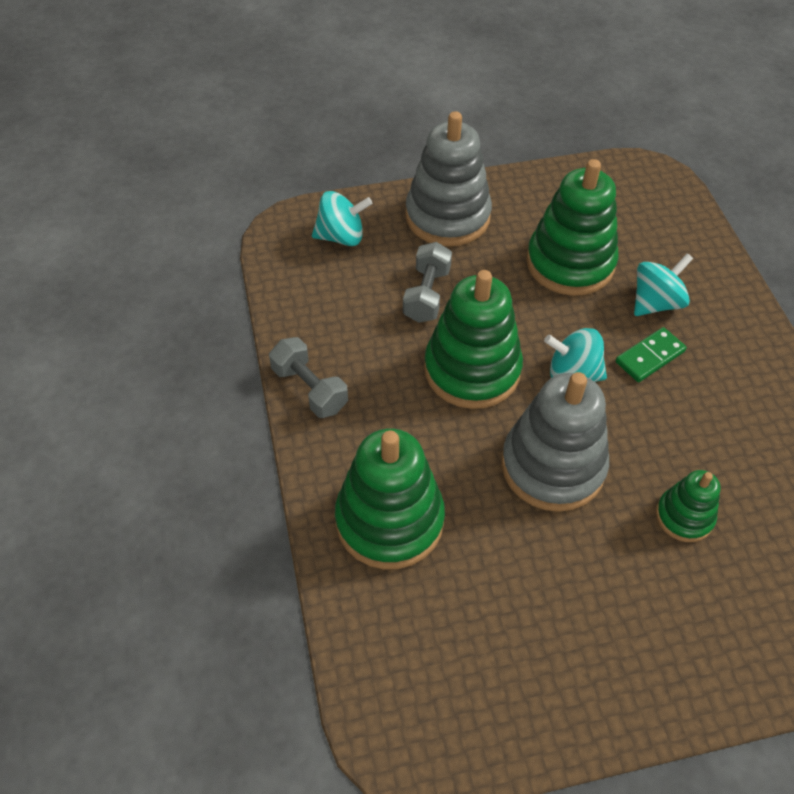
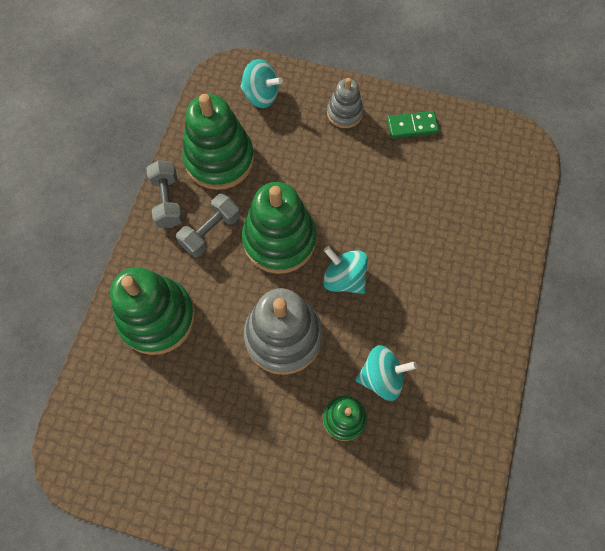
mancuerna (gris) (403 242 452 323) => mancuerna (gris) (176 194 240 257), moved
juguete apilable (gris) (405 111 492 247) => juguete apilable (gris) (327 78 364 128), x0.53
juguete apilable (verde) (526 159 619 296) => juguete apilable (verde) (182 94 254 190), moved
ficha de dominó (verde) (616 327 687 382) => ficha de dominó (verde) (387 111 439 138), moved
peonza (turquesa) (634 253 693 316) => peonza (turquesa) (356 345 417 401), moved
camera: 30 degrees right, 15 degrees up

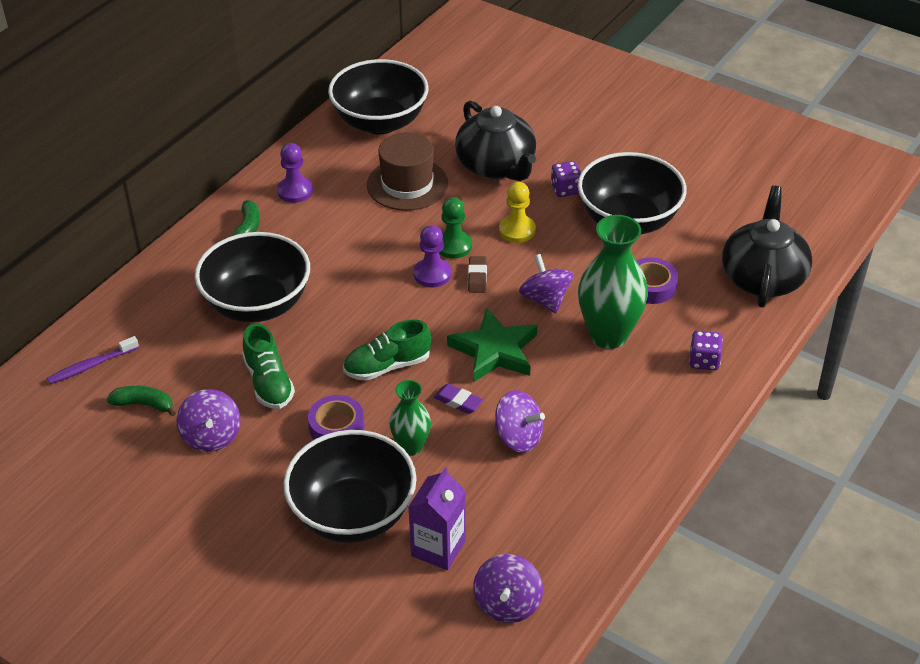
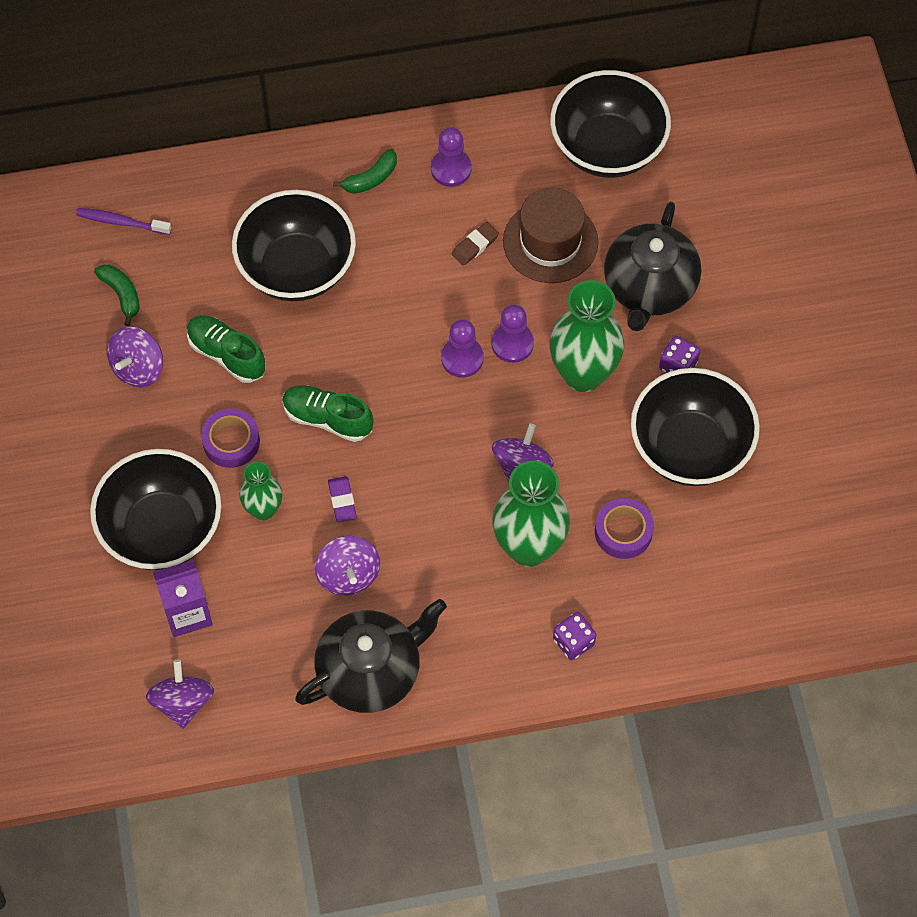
zapato (verde) (243 324 295 409) => zapato (verde) (187 315 266 383), 105 degrees clockwise
peón (verde) (439 197 472 259) => peón (morado) (492 304 534 363)
estrella (verde) (447 308 537 382) => nothing
goma de borrar (marrón) (468 256 487 293) => goma de borrar (marrón) (452 222 499 266), moved
peonza (morado) (473 554 543 623) => peonza (morado) (146 659 214 729), 120 degrees clockwise
peón (amarillo) (499 182 536 243) => florero (verde) (550 280 624 392)
tetera (negro) (722 186 812 307) => tetera (negro) (295 598 447 713), moved
camera: 45 degrees right, 20 degrees up

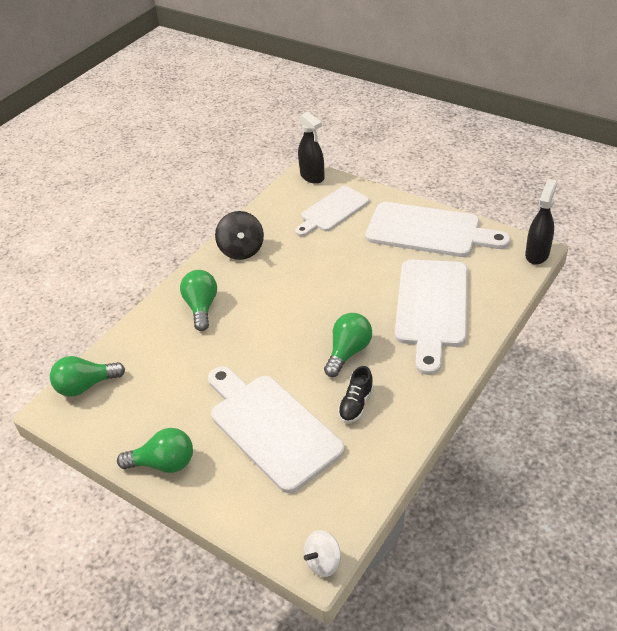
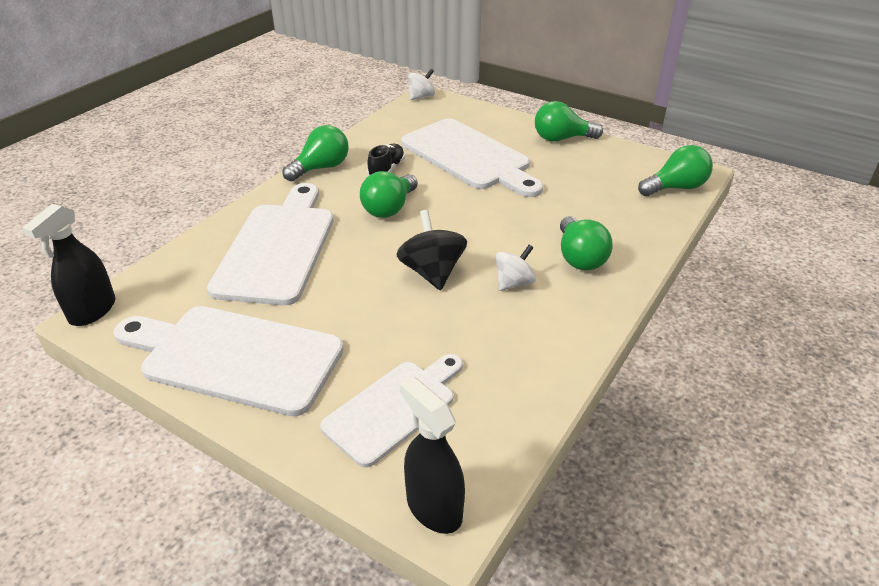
peonza (negro) (215 211 264 260) => peonza (negro) (397 210 467 290), moved
nothing => bombilla (verde) (283 125 349 181)
nothing => peonza (blanco) (496 245 536 291)
camera: 175 degrees right, 5 degrees down

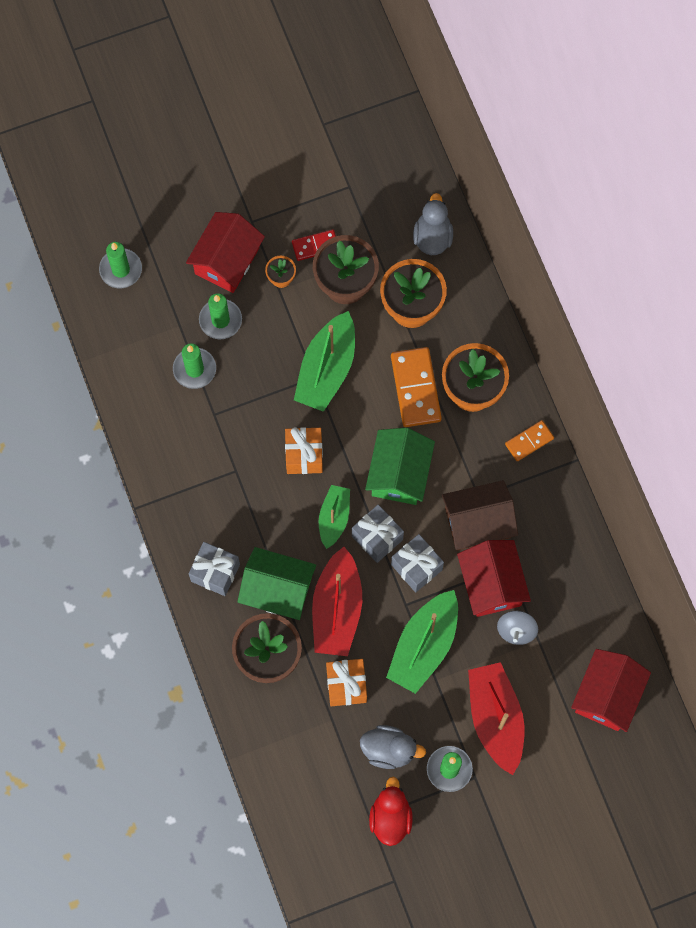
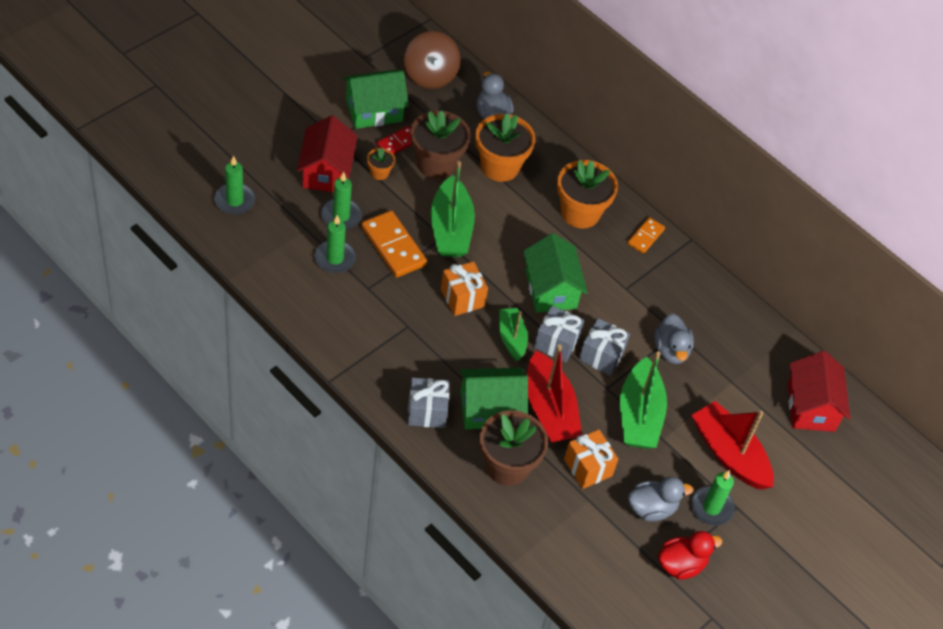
pato (rojo) (369 777 413 846) => pato (rojo) (658 531 722 580), 90 degrees clockwise
ficha de dominó (naranja) (391 347 442 427) => ficha de dominó (naranja) (361 210 427 277), moved
casa (marrón) (442 480 518 551) => nothing
casa (rojo) (457 540 531 617) => pato (gris) (654 314 694 364)
peonza (gris) (497 611 538 645) => nothing
nothing => casa (verde) (343 70 409 129)
nothing => peonza (marrón) (404 31 461 89)
camera: 30 degrees left, 20 degrees down

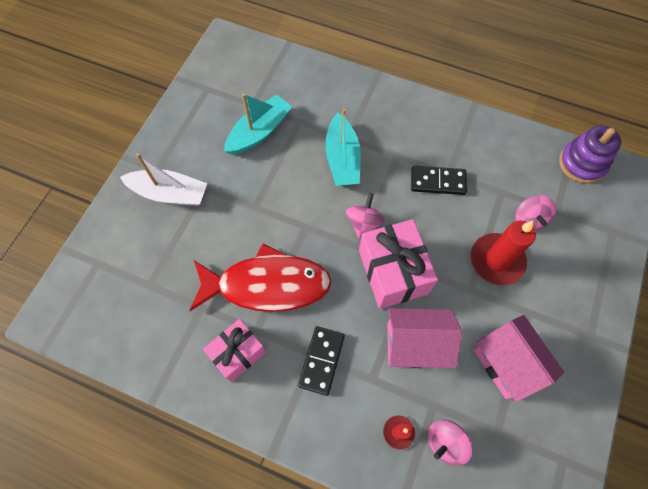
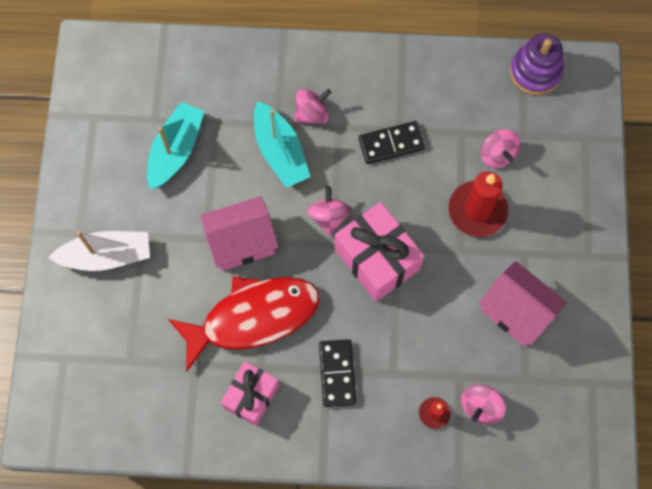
casa (rosa) (387 308 462 368) => casa (rosa) (200 196 278 271), moved
nothing => peonza (rosa) (295 89 331 124)
camera: 20 degrees left, 5 degrees up

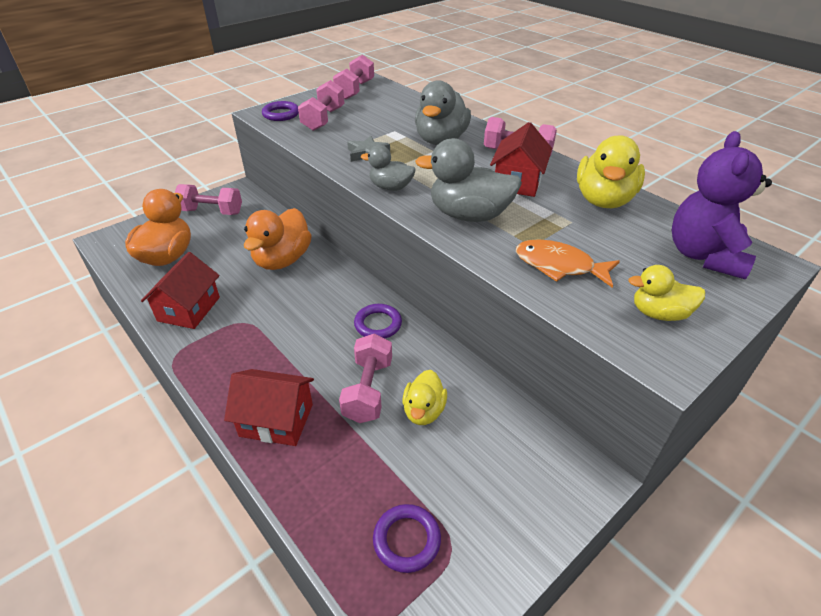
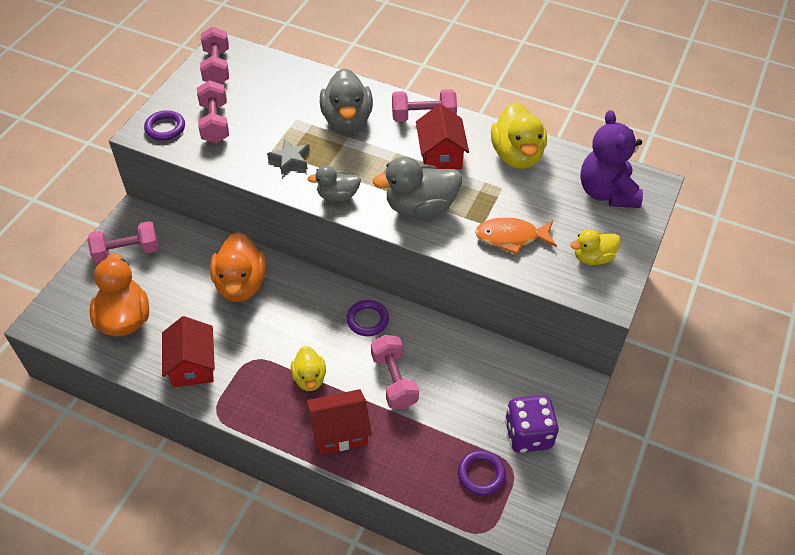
pato (amarillo) (402 370 447 425) => pato (amarillo) (291 346 326 391), moved
nothing => dado (morado) (505 395 559 453)
camera: 25 degrees left, 10 degrees up

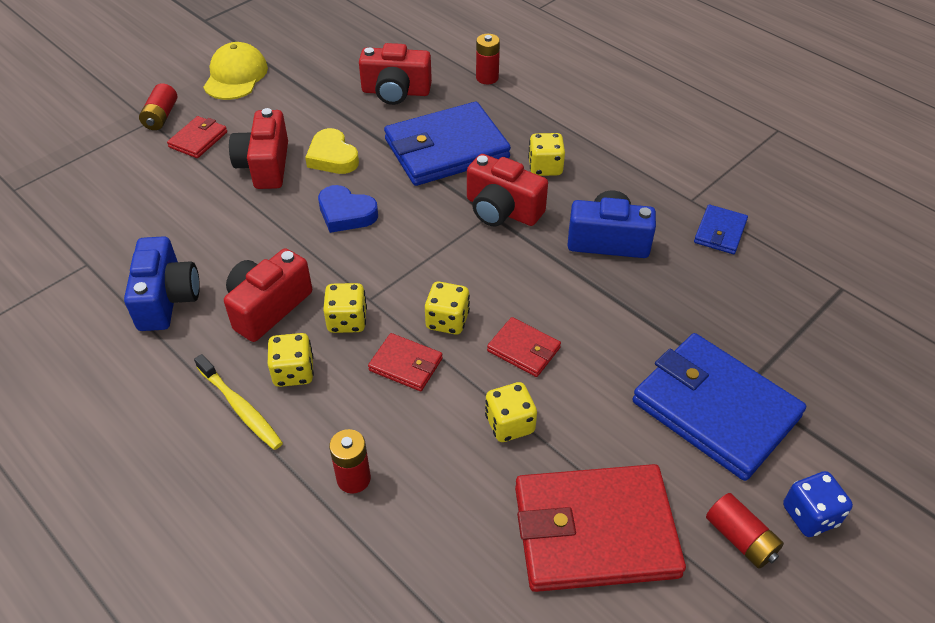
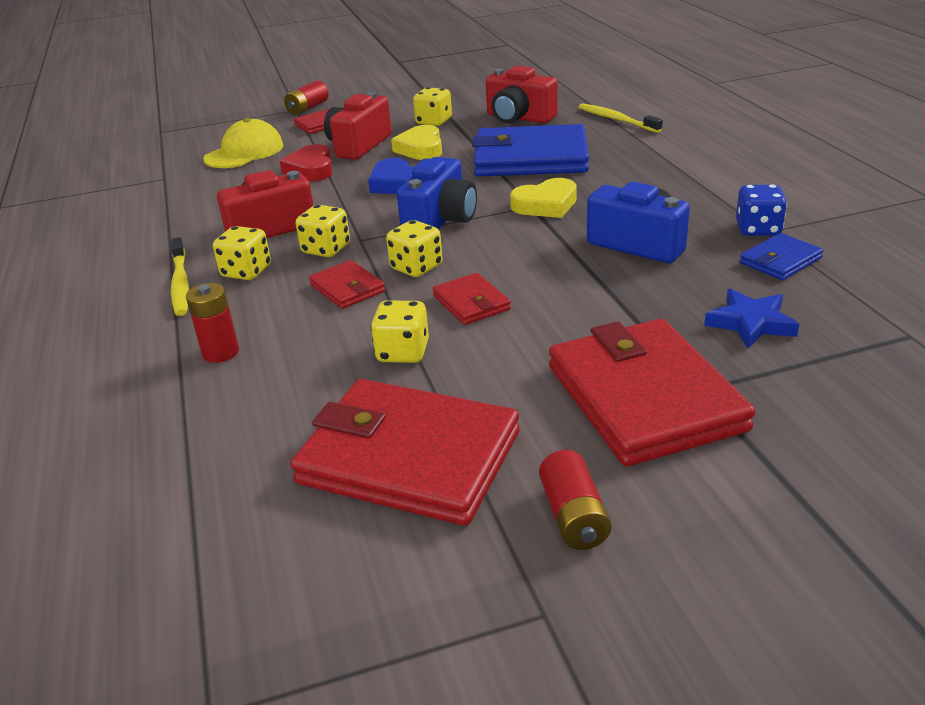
cámara (azul) (124 236 200 331) => cámara (azul) (397 157 477 229), moved
gorra (amarillo) (203 42 268 100) => gorra (amarillo) (203 118 283 168), moved
cámara (rojo) (467 154 548 226) => corazón (amarillo) (510 178 577 218)
pila (rojo) (476 34 500 84) => cepillo de dientes (amarillo) (578 103 663 133)
dado (amarillo) (528 133 565 176) => dado (amarillo) (413 87 452 126), moved
cartera (azul) (632 333 806 481) => cartera (rojo) (549 319 755 466)
dado (azul) (783 471 853 537) => dado (azul) (736 184 787 236), moved
nothing => corazón (rojo) (280 144 333 181)
nothing => estrella (azul) (704 289 799 349)
camera: 30 degrees right, 15 degrees down

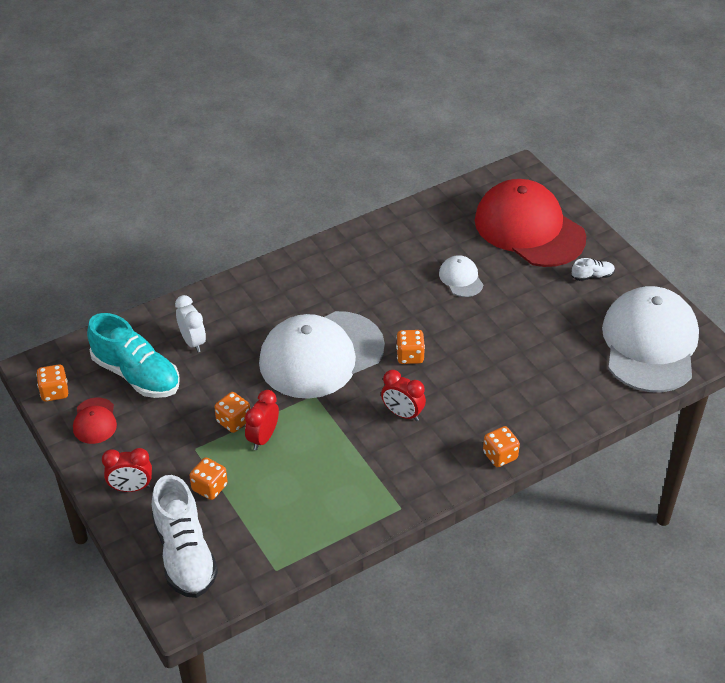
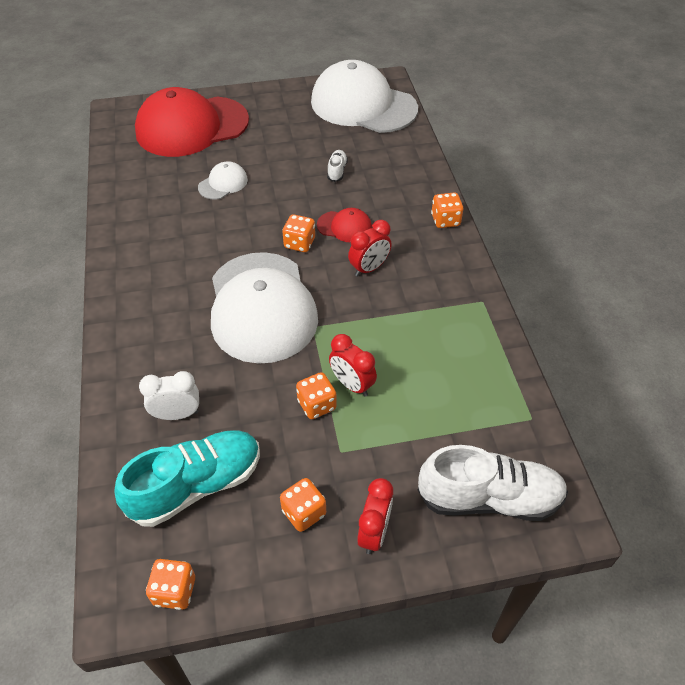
gorra (rojo) (73 397 117 444) => gorra (rojo) (317 208 372 242), moved
dado (naranja) (189 457 228 500) => dado (naranja) (280 478 326 532), moved
gorra (blanco) (439 255 483 297) => gorra (blanco) (198 161 248 200), 135 degrees clockwise
zapato (blanco) (572 258 615 281) => zapato (blanco) (327 150 348 182), moved
camera: 70 degrees left, 5 degrees up

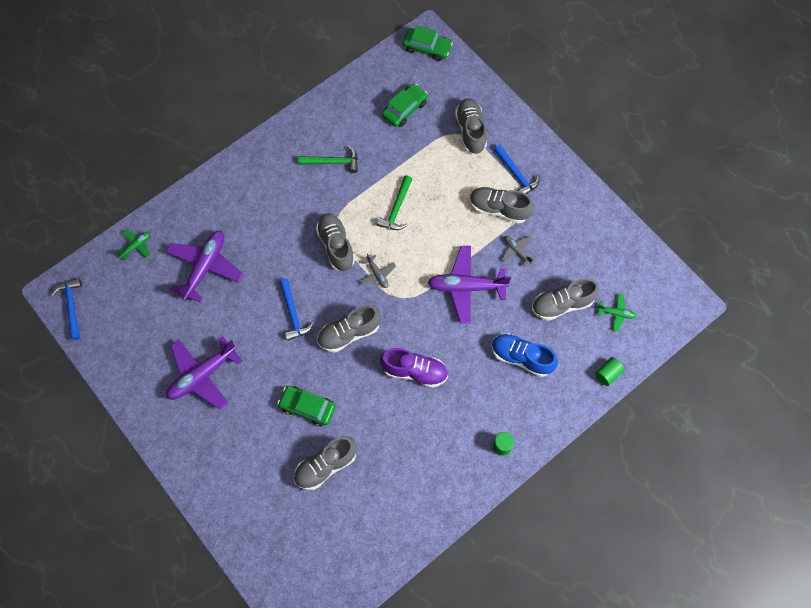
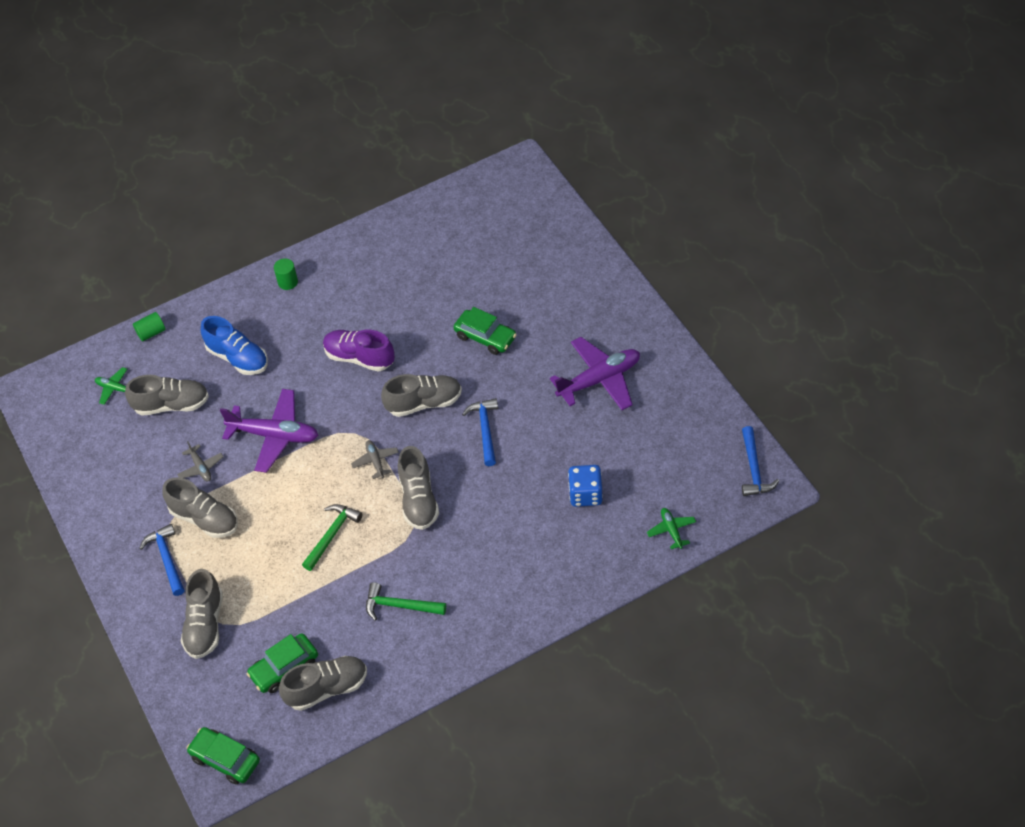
avión (verde) (116 230 151 261) => avión (verde) (647 508 696 549), 105 degrees clockwise
avión (morado) (166 231 243 302) => dado (azul) (568 465 603 507)
zapato (gris) (294 436 357 490) => zapato (gris) (279 656 367 711), moved
camera: 165 degrees left, 15 degrees down

